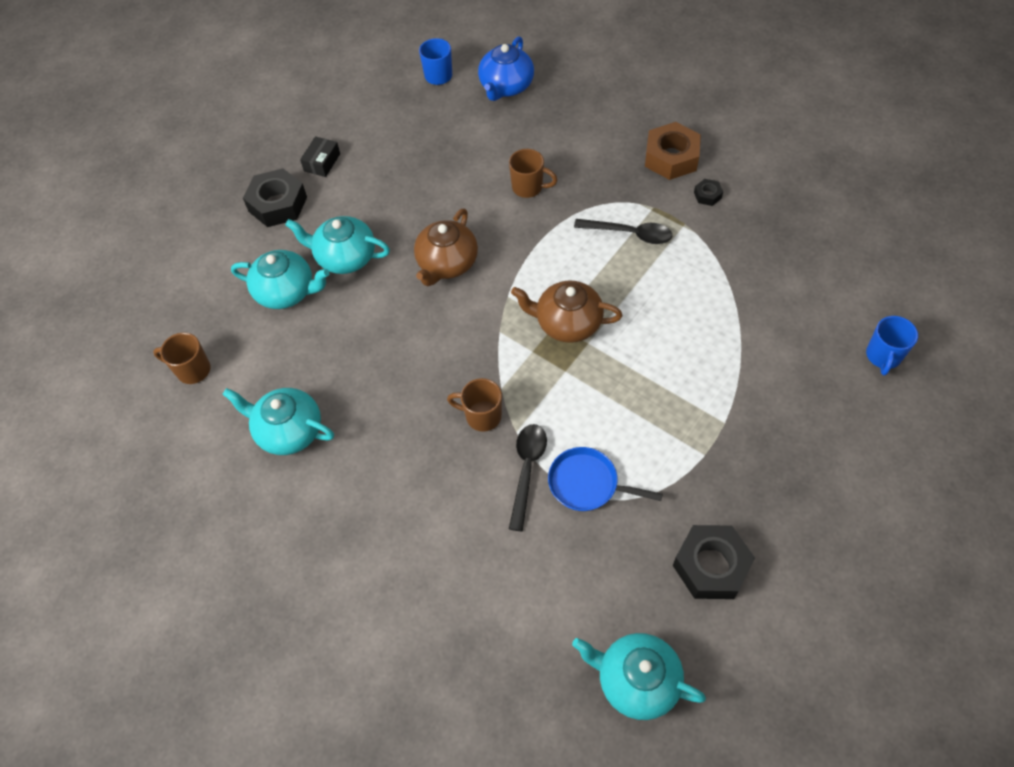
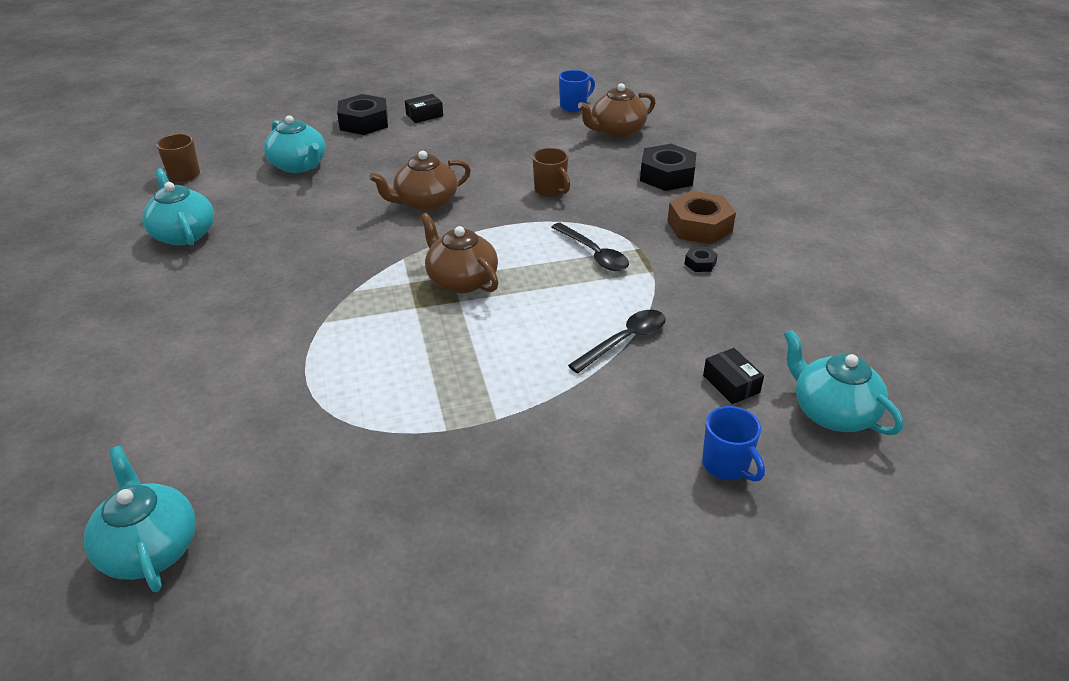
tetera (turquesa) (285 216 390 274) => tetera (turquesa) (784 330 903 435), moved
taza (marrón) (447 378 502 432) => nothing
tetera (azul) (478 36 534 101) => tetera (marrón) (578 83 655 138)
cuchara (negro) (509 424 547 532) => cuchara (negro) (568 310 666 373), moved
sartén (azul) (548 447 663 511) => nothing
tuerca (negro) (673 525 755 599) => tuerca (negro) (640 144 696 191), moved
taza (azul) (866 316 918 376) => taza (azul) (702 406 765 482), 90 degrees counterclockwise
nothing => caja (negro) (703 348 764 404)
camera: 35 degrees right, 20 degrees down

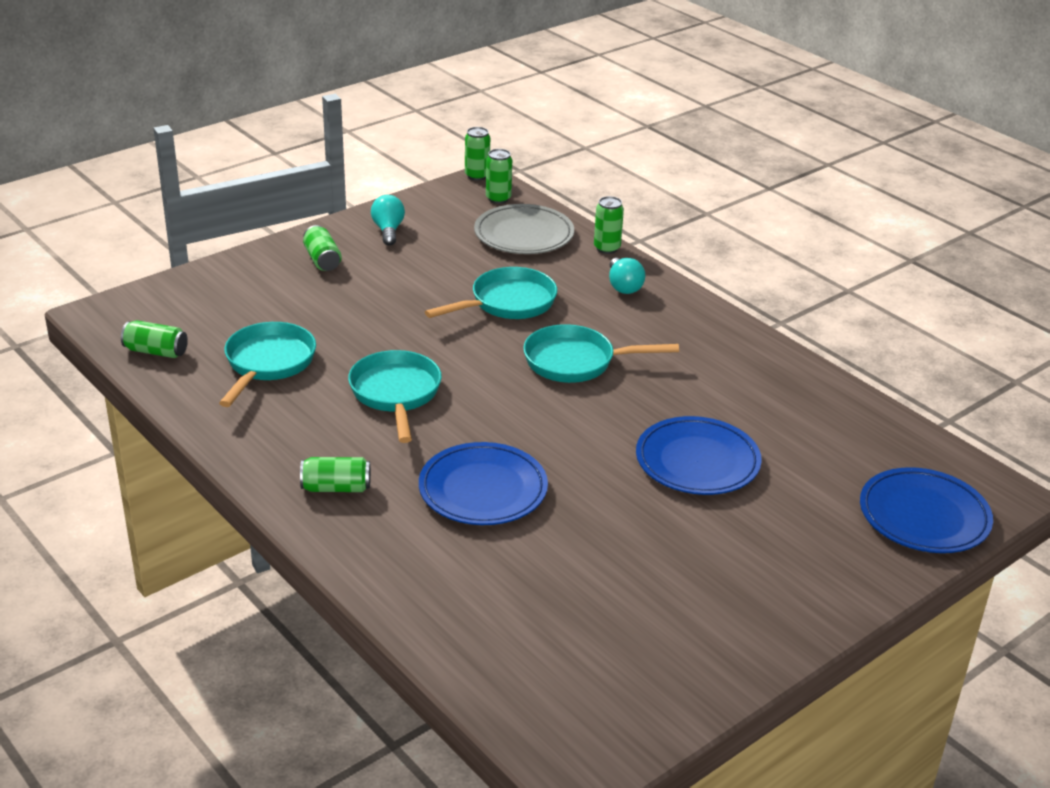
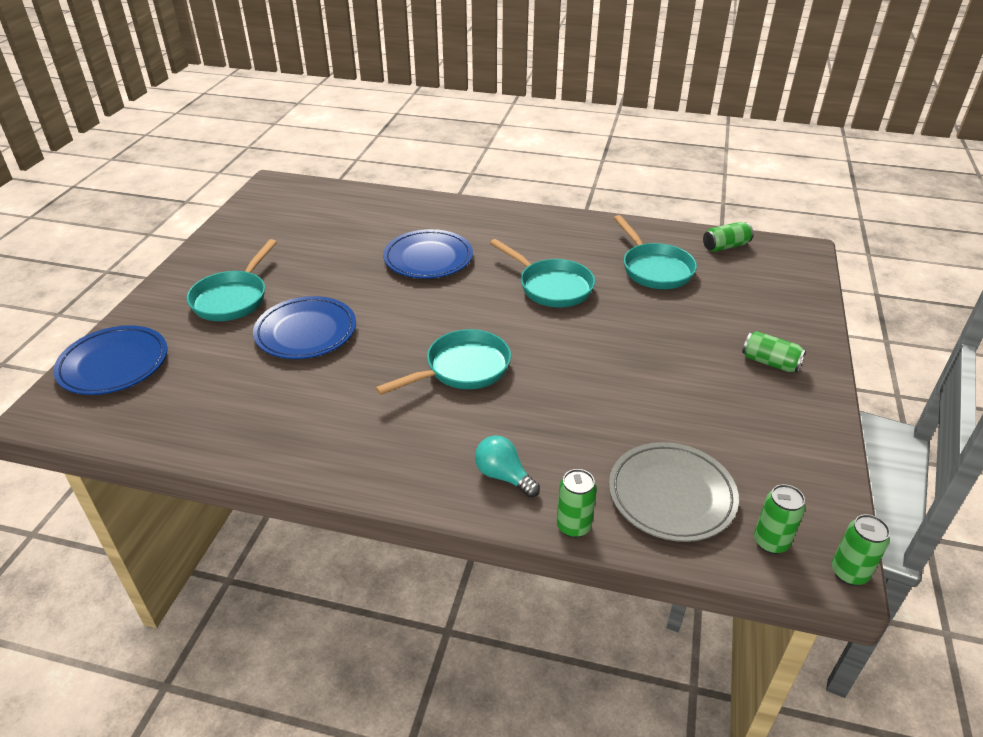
lata (verde) (300 457 371 492) => nothing
bombilla (turquesa) (371 195 405 246) => nothing
sartén (turquesa) (425 267 557 319) => sartén (turquesa) (187 239 277 321), moved
camera: 145 degrees right, 5 degrees up

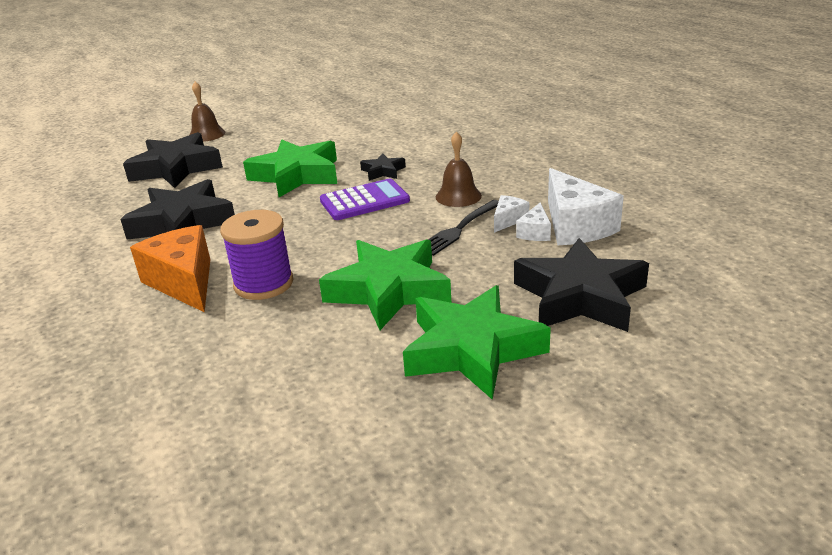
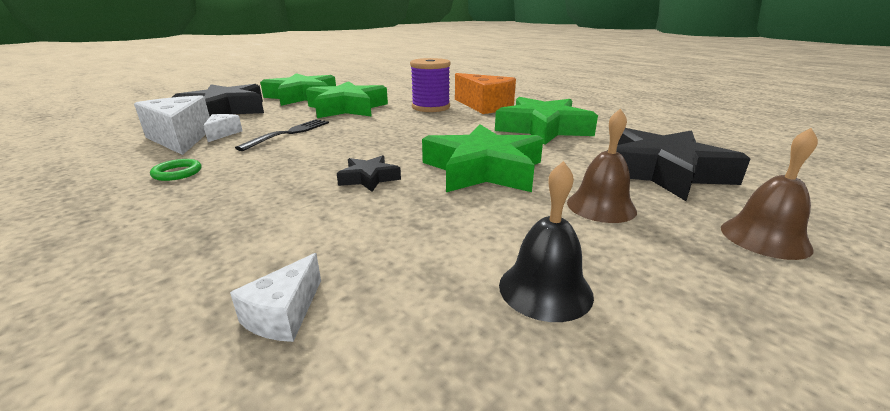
estrella (negro) (120 179 235 240) => estrella (verde) (495 97 598 145)
calculadora (morado) (320 179 410 220) => nothing
campana (marrón) (436 132 482 207) => campana (marrón) (567 108 637 223), moved
queso (blanco) (494 195 529 233) => queso (blanco) (230 253 321 342), moved
nothing => anillo (verde) (150 159 202 181)
nothing => campana (negro) (499 161 594 322)
camera: 165 degrees right, 5 degrees down

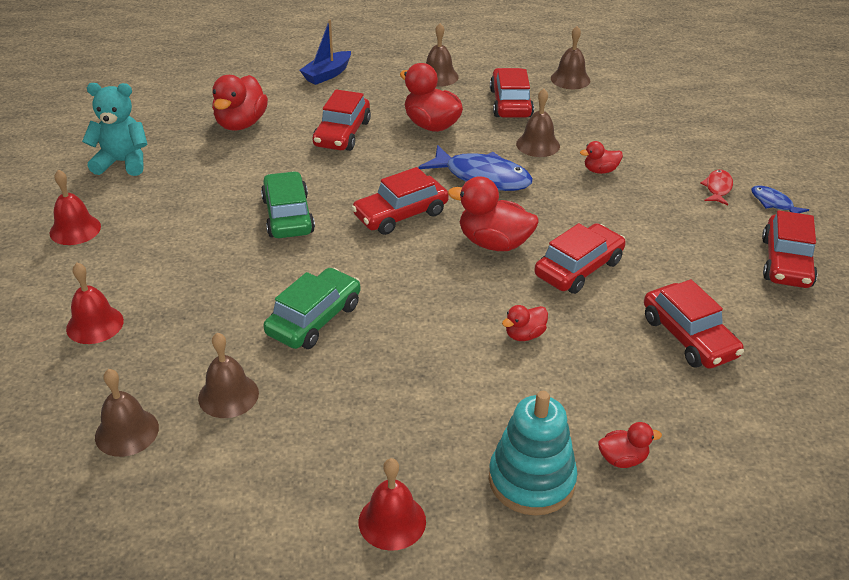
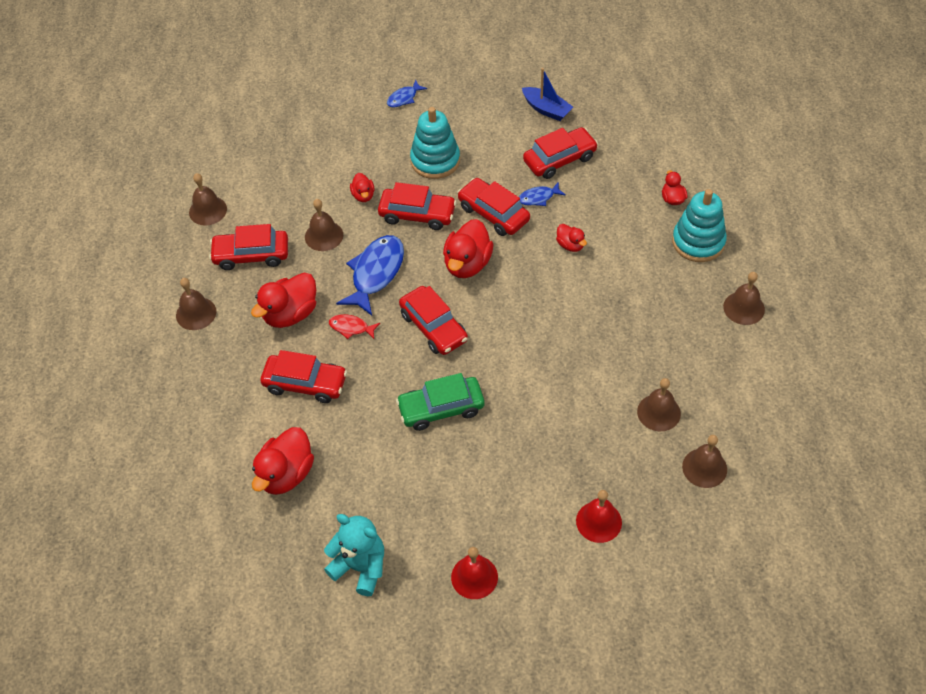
osito (turquesa) (82 83 147 176) => osito (turquesa) (324 514 384 596), 120 degrees clockwise
pato (rojo) (212 75 268 130) => pato (rojo) (252 427 314 495), 105 degrees clockwise
coche (verde) (263 268 361 349) => nothing
barco (azul) (299 19 351 85) => barco (azul) (522 68 573 121), moved
campana (rojo) (359 458 426 551) => campana (marrón) (723 272 765 325)
pez (rojo) (700 170 733 205) => pez (rojo) (329 314 380 339), moved
coche (rojo) (762 210 818 288) => coche (rojo) (378 182 457 230), moved
nothing => juguete apilable (turquesa) (410 107 460 179)
nothing => pez (azul) (519 182 566 206)
camera: 90 degrees left, 15 degrees up

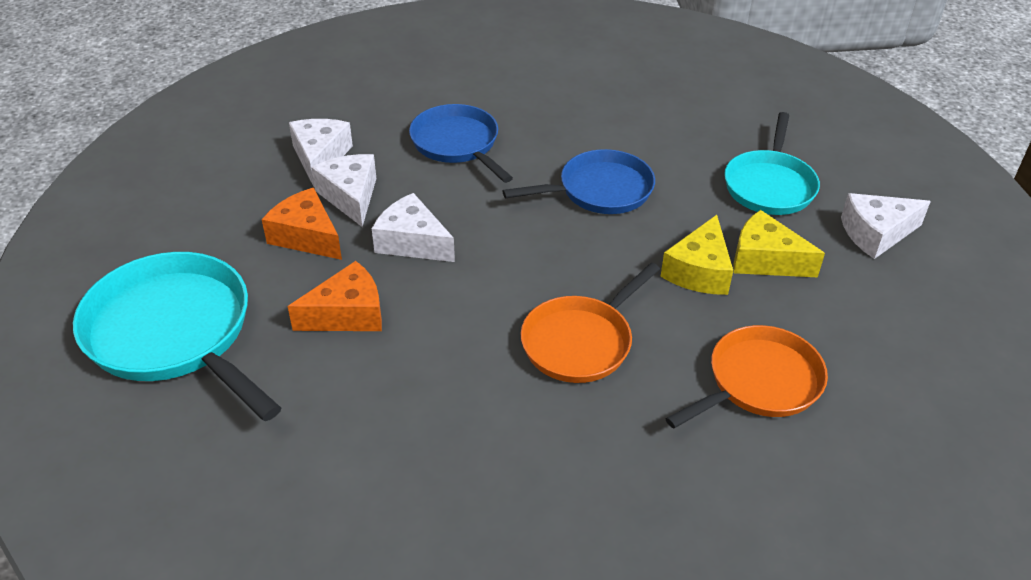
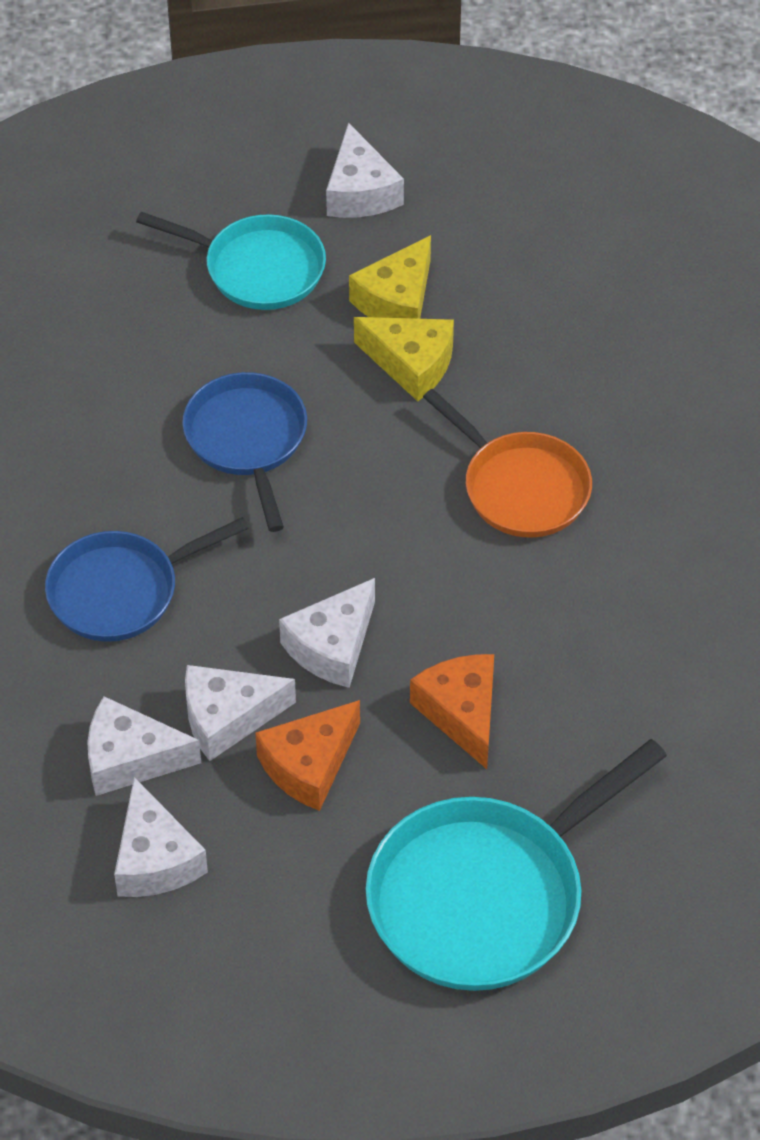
sartén (naranja) (665 325 828 429) => nothing
nothing => queso (blanco) (114 777 208 897)
camera: 85 degrees left, 10 degrees up

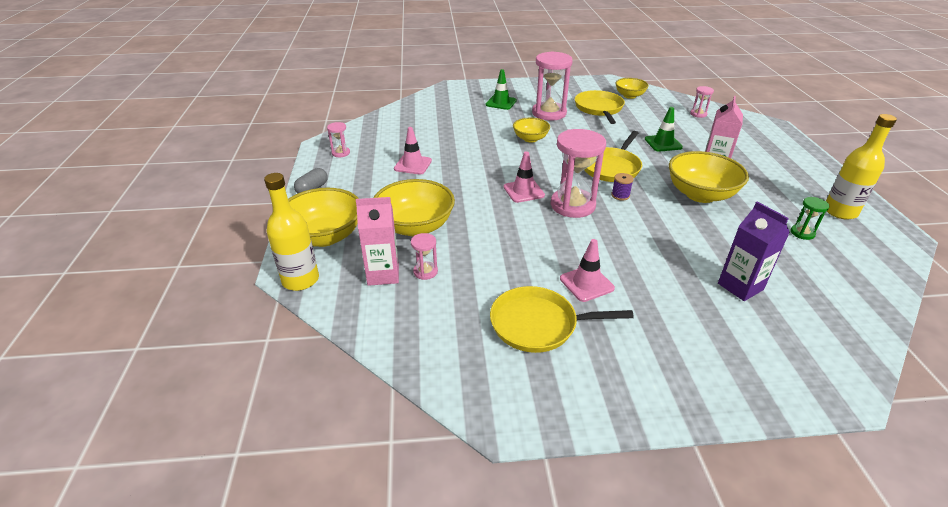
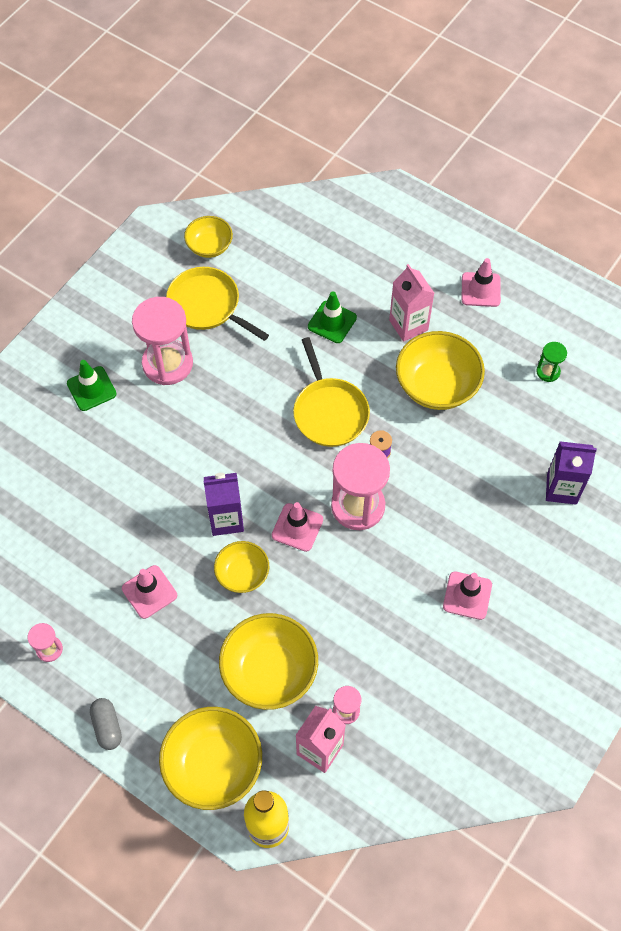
sartén (amarillo) (490 286 634 353) => nothing
cuenco (amarillo) (513 118 550 143) => cuenco (amarillo) (214 541 269 593), moved
reloj de arena (rosa) (690 86 714 118) => nothing
botella (amarillo) (826 114 897 219) => nothing
nothing => cartón de leche (morado) (204 473 244 536)
nothing => cono de tráfico (rosa) (462 258 501 307)
camera: 50 degrees left, 25 degrees up

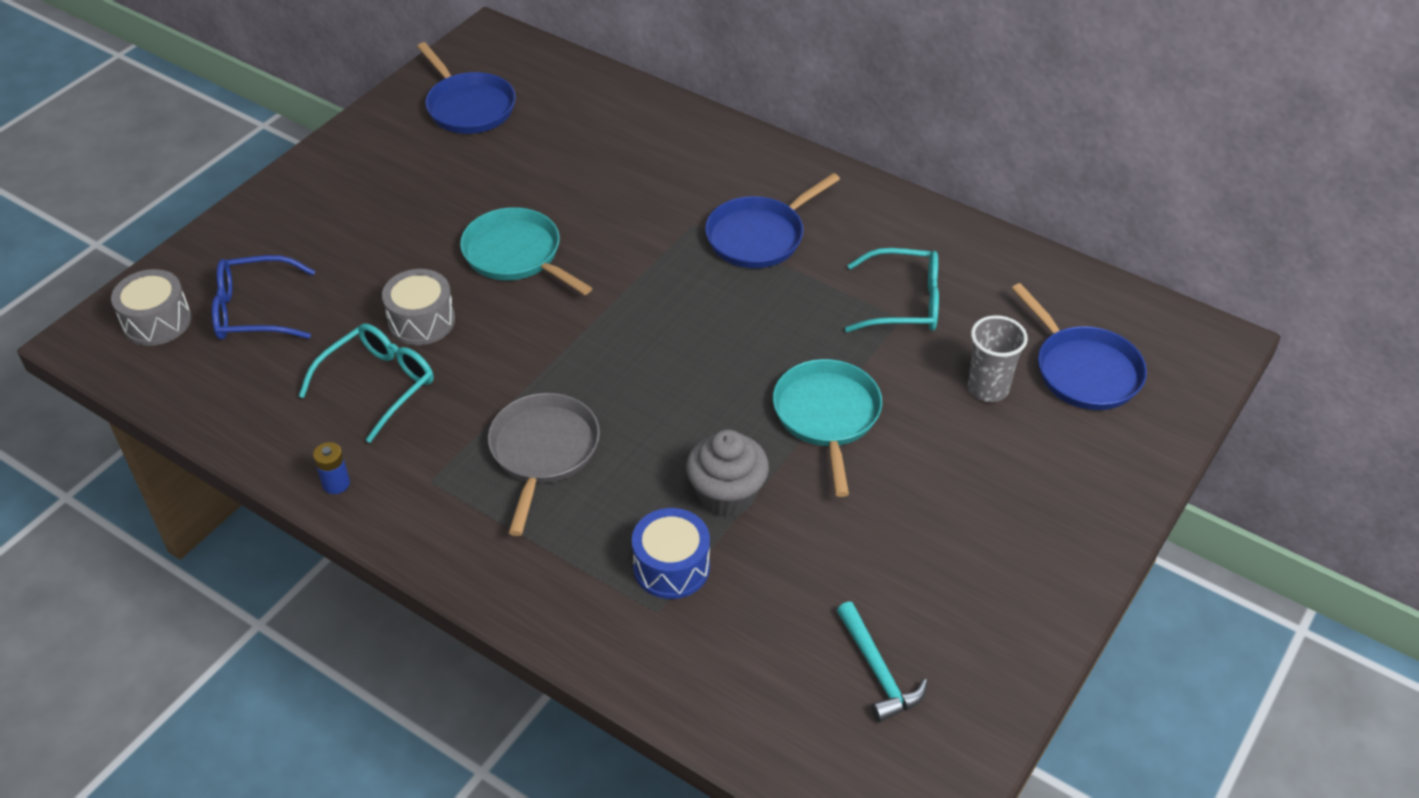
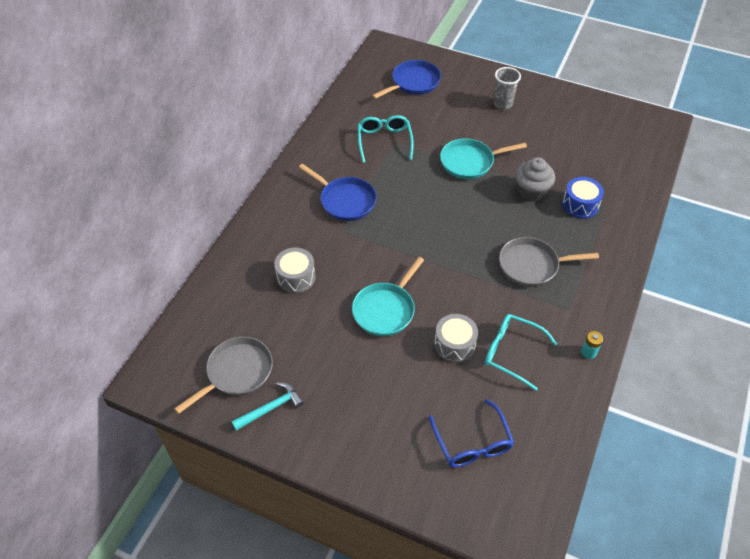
tambor (gris) (111 269 191 346) => tambor (gris) (274 247 315 293), moved
pila (azul) (313 442 350 494) => pila (turquesa) (581 331 603 359)
sartén (azul) (417 42 516 134) => sartén (gris) (174 337 273 414)
martillo (turquesa) (837 601 928 722) => martillo (turquesa) (231 382 304 431), moved
vaso (gris) (968 315 1028 402) => vaso (gris) (494 67 521 110), moved
camera: 100 degrees left, 5 degrees up

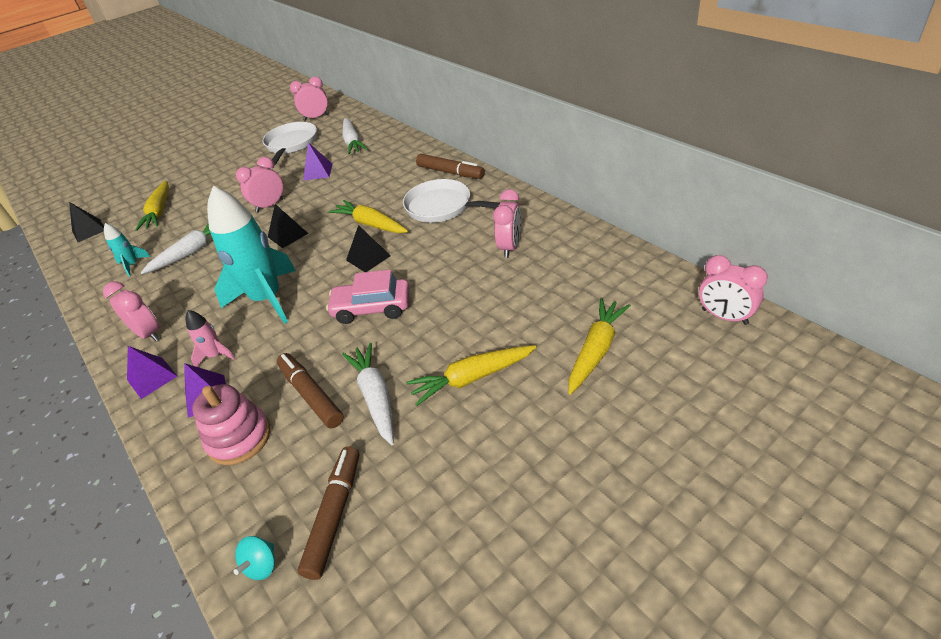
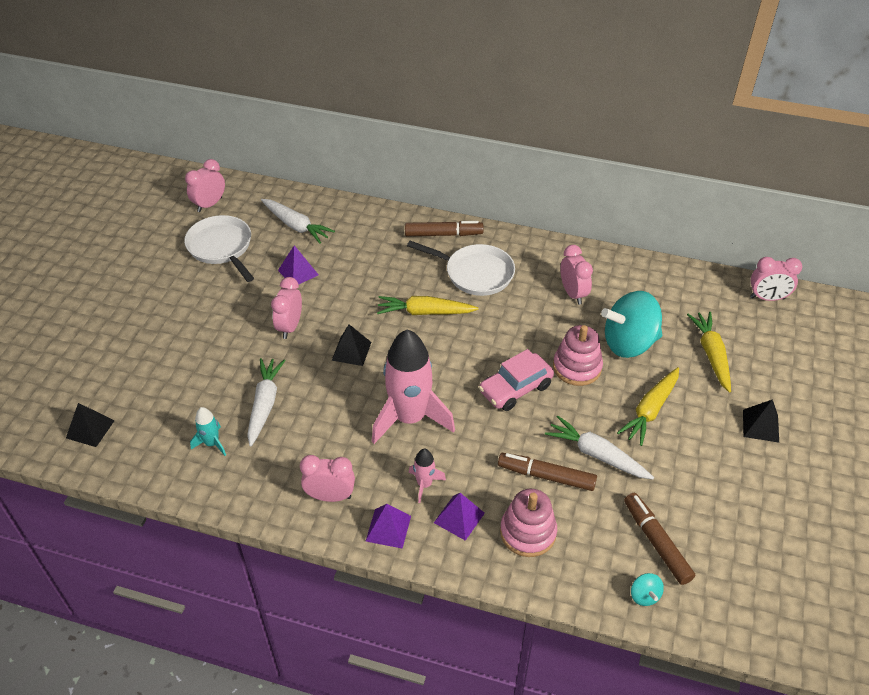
zanahoria (amarillo) (135 181 169 231) => nothing
cohete (turquesa) (207 186 296 324) => cohete (rosa) (372 329 455 444)
pirámide (negro) (346 225 391 272) => pirámide (negro) (743 399 779 442), moved
sartén (blanco) (403 179 500 223) => sartén (blanco) (407 241 515 296), 150 degrees counterclockwise
nothing => juguete apilable (rosa) (553 325 603 386)
nothing => peonza (turquesa) (601 291 662 358)
camera: 40 degrees left, 5 degrees up

